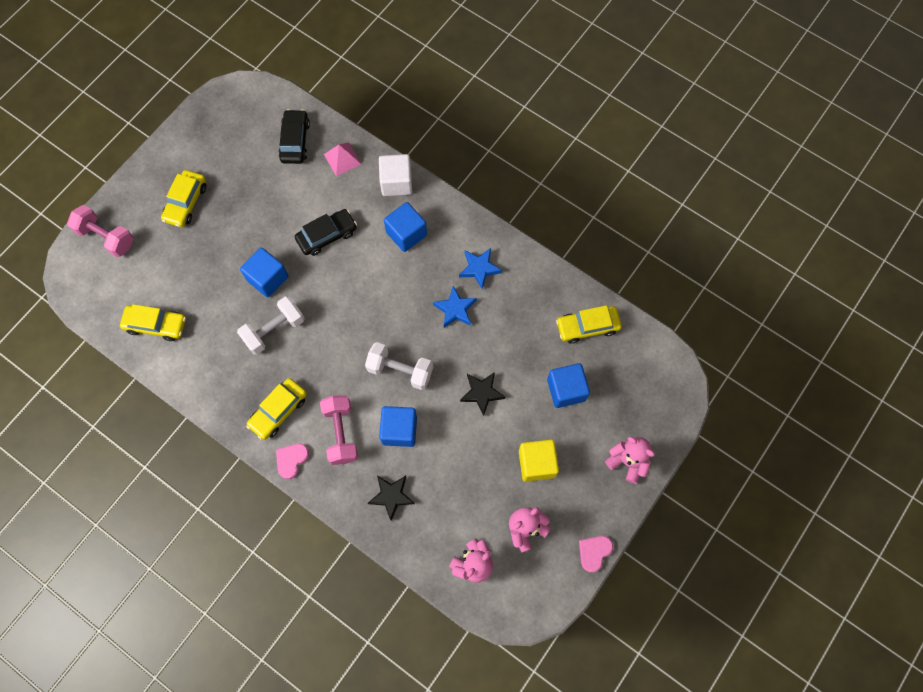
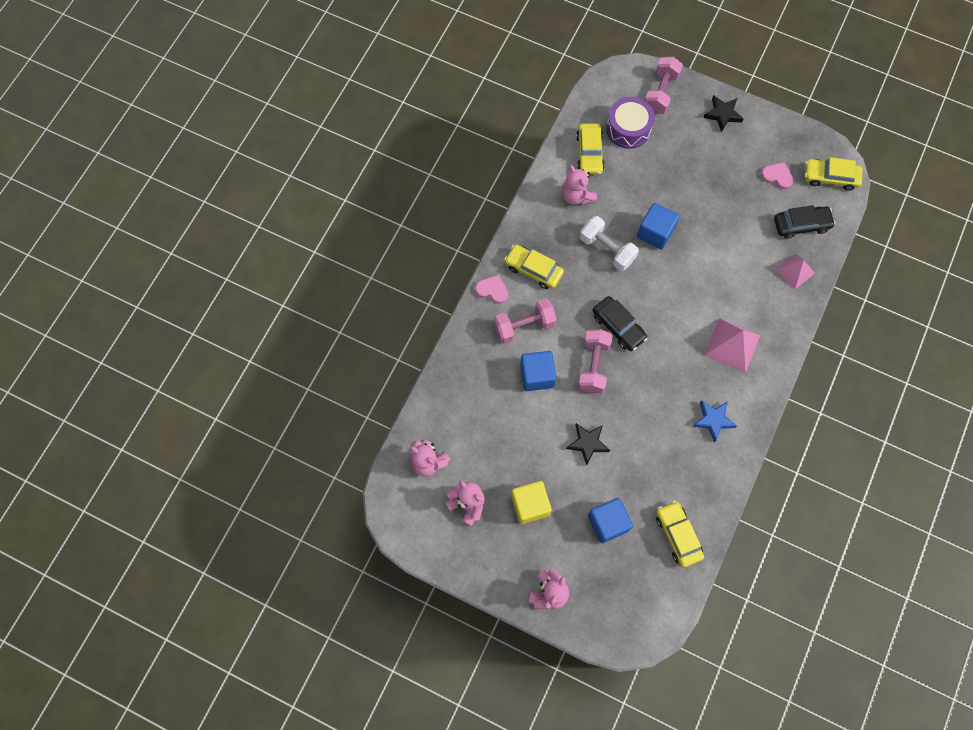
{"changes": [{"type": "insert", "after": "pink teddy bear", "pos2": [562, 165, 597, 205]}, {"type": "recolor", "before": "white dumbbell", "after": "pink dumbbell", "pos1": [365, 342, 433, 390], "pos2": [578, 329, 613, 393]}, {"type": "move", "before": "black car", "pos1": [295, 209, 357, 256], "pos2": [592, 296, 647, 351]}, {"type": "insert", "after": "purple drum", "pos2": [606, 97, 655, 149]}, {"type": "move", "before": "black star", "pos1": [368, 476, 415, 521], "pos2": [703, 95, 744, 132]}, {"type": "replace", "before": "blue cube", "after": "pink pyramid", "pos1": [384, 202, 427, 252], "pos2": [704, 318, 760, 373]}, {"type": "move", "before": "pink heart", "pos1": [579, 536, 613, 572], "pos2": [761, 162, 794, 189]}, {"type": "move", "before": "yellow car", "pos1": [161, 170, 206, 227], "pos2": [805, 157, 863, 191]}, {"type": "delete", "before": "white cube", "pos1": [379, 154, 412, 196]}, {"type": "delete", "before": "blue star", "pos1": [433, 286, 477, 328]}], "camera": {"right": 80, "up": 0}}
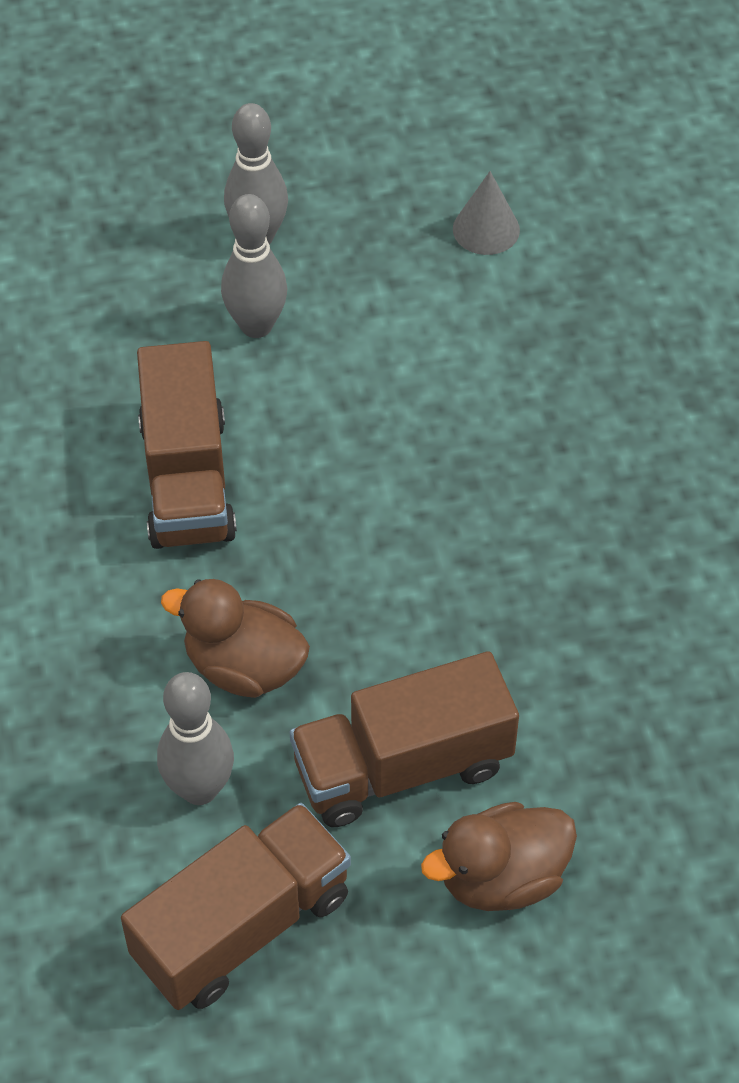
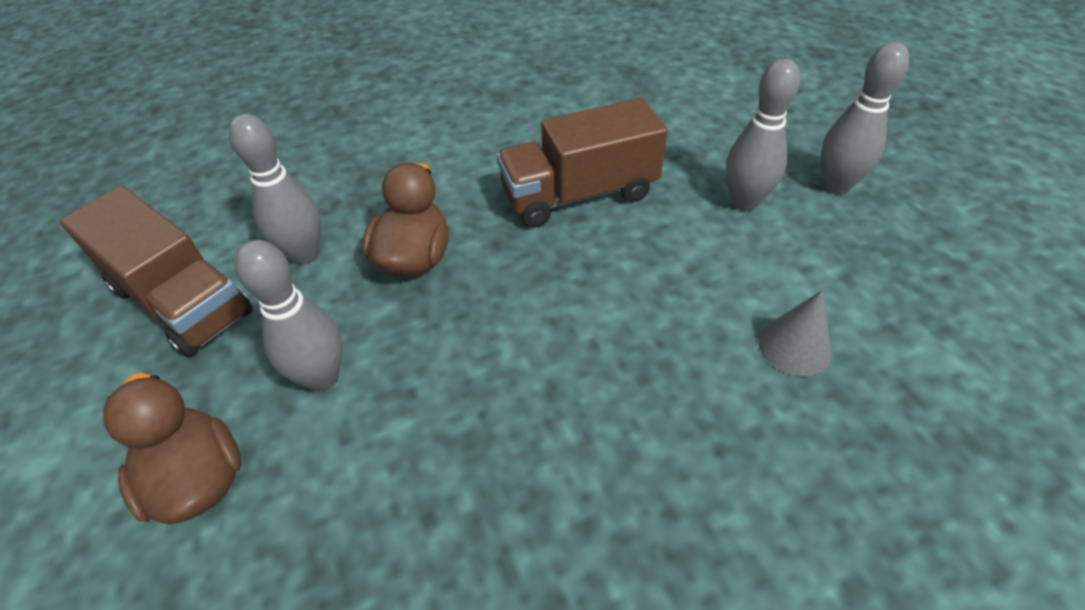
{"changes": [{"type": "replace", "before": "brown truck", "after": "grey bowling pin", "pos1": [290, 651, 519, 827], "pos2": [235, 240, 343, 392]}, {"type": "move", "before": "grey cone", "pos1": [453, 171, 520, 255], "pos2": [759, 290, 832, 377]}], "camera": {"right": 80, "up": -5}}
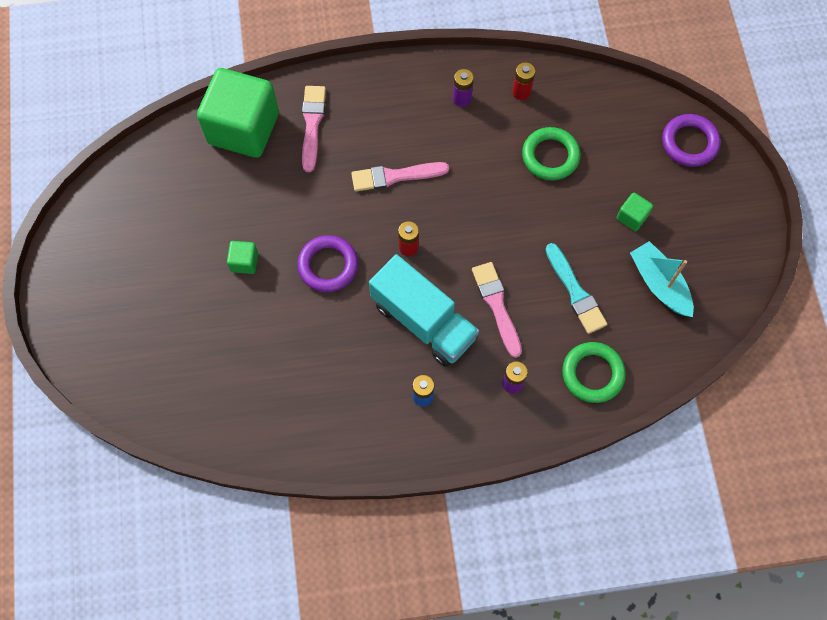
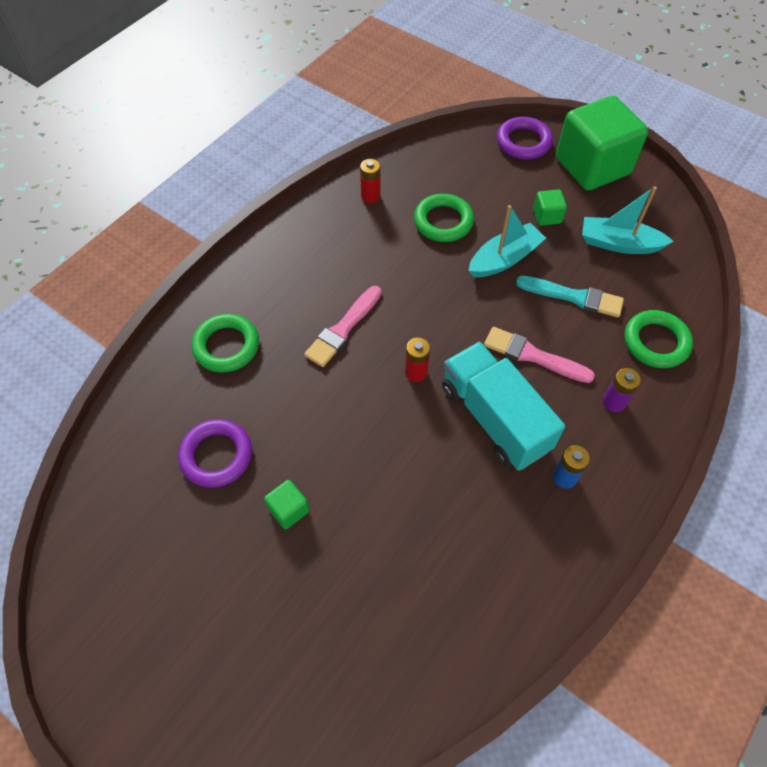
{"changes": [{"type": "move", "before": "purple ring", "pos1": [297, 235, 358, 292], "pos2": [178, 419, 252, 488]}, {"type": "replace", "before": "pink brush", "after": "green ring", "pos1": [302, 86, 326, 172], "pos2": [191, 314, 259, 373]}, {"type": "rotate", "before": "turquoise truck", "pos1": [369, 254, 479, 367], "pos2": [442, 342, 565, 471], "turn": -120}, {"type": "insert", "after": "turquoise boat", "pos2": [468, 205, 546, 277]}, {"type": "move", "before": "green cube", "pos1": [197, 68, 279, 158], "pos2": [556, 96, 648, 191]}, {"type": "delete", "before": "purple battery", "pos1": [453, 69, 474, 107]}], "camera": {"right": -45, "up": -10}}
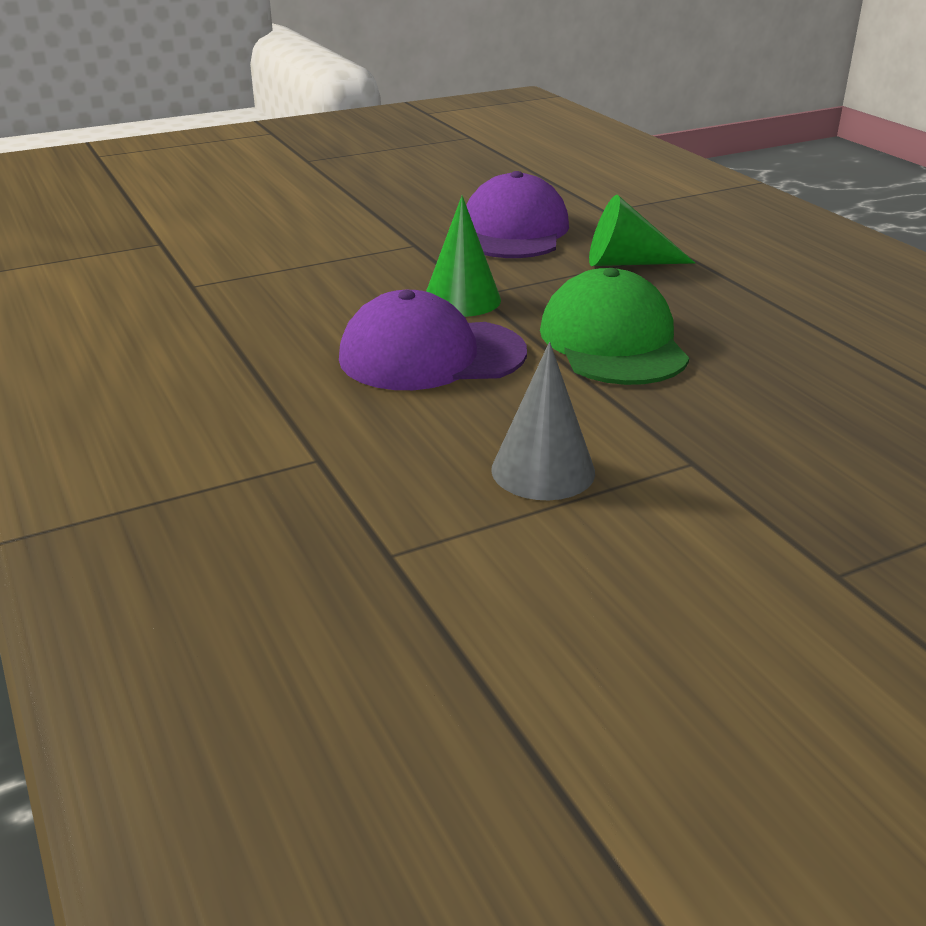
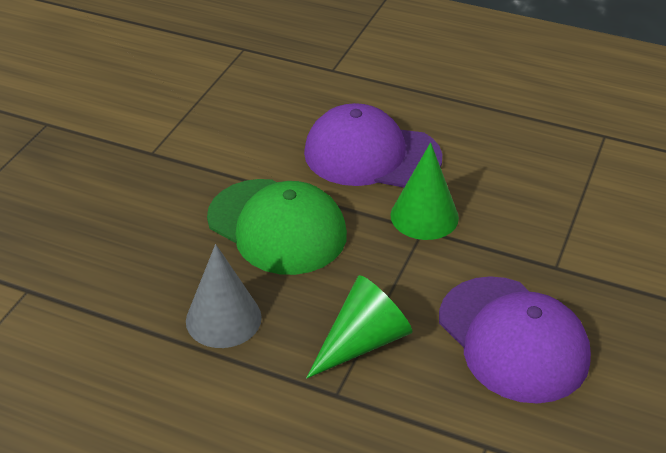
{"changes": [{"type": "move", "before": "grey cone", "pos1": [491, 342, 595, 500], "pos2": [186, 244, 262, 348]}, {"type": "rotate", "before": "purple cap", "pos1": [339, 290, 527, 390], "pos2": [304, 103, 442, 188], "turn": -120}], "camera": {"right": 140, "up": 10}}
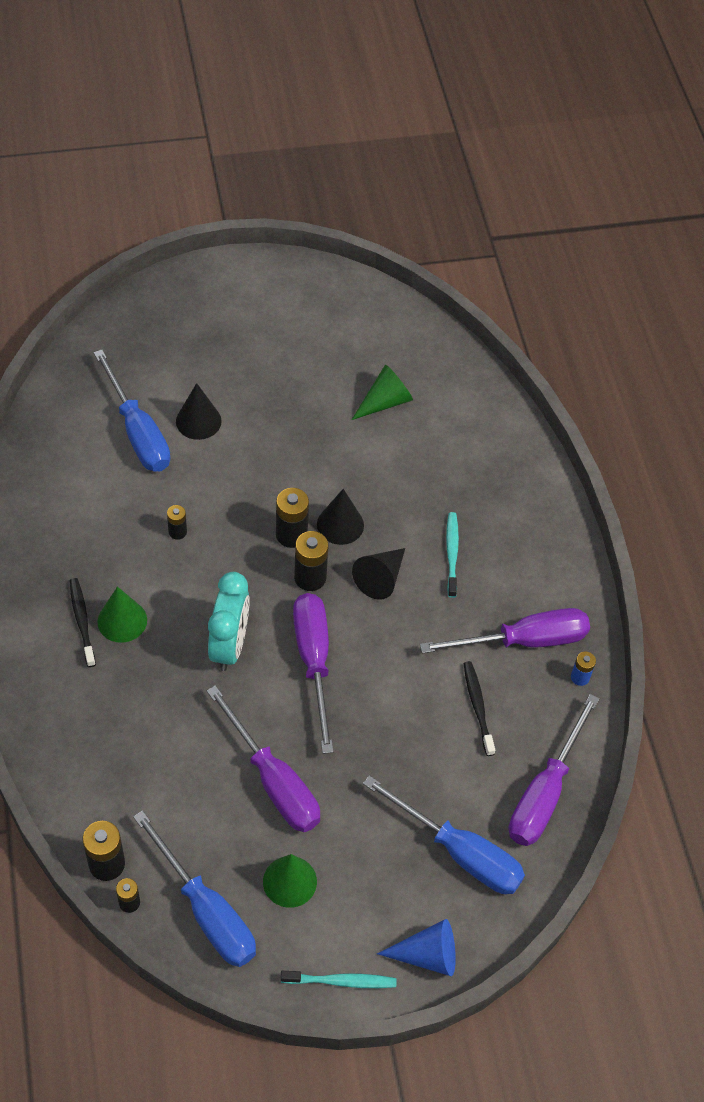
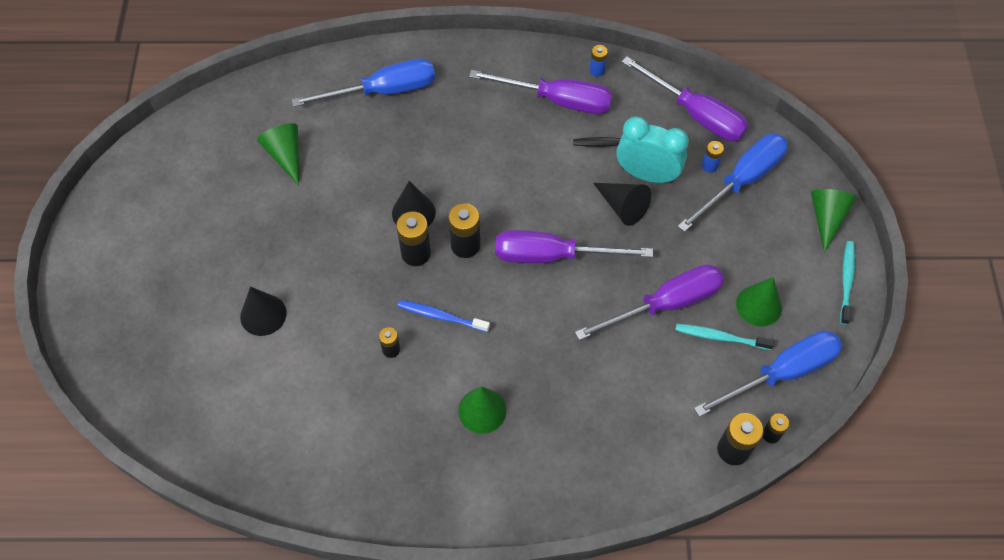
{"changes": [{"type": "move", "before": "blue screwdriver", "pos1": [94, 349, 170, 472], "pos2": [292, 59, 435, 107]}, {"type": "insert", "after": "blue toothbrush", "pos2": [397, 300, 490, 332]}, {"type": "rotate", "before": "purple screwdriver", "pos1": [420, 608, 590, 653], "pos2": [469, 70, 612, 114], "turn": 105}, {"type": "move", "before": "black cone", "pos1": [352, 548, 405, 600], "pos2": [593, 183, 651, 226]}, {"type": "move", "before": "turquoise clock", "pos1": [208, 572, 250, 671], "pos2": [616, 116, 689, 184]}, {"type": "move", "before": "turquoise toothbrush", "pos1": [446, 512, 459, 598], "pos2": [675, 324, 774, 350]}, {"type": "insert", "after": "blue battery", "pos2": [702, 141, 724, 172]}, {"type": "recolor", "before": "blue cone", "after": "green cone", "pos1": [377, 919, 456, 976], "pos2": [811, 189, 857, 253]}, {"type": "delete", "before": "black toothbrush", "pos1": [69, 578, 96, 667]}], "camera": {"right": -75, "up": 5}}
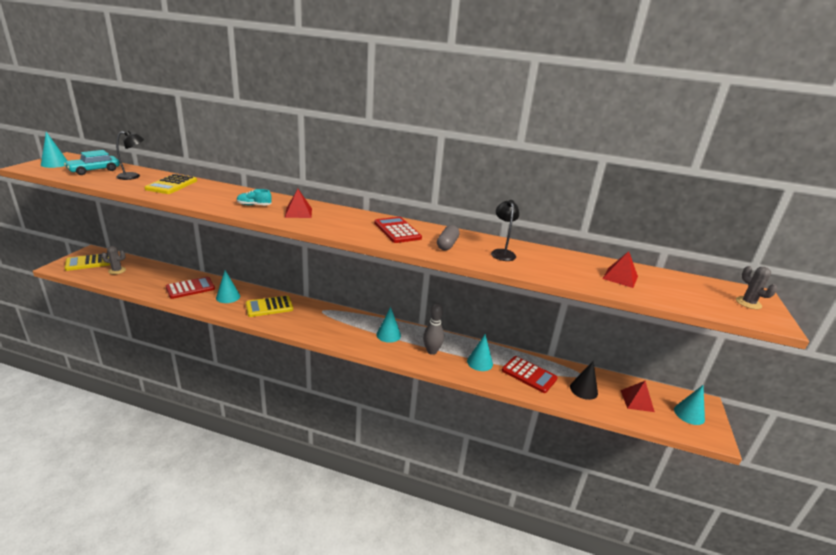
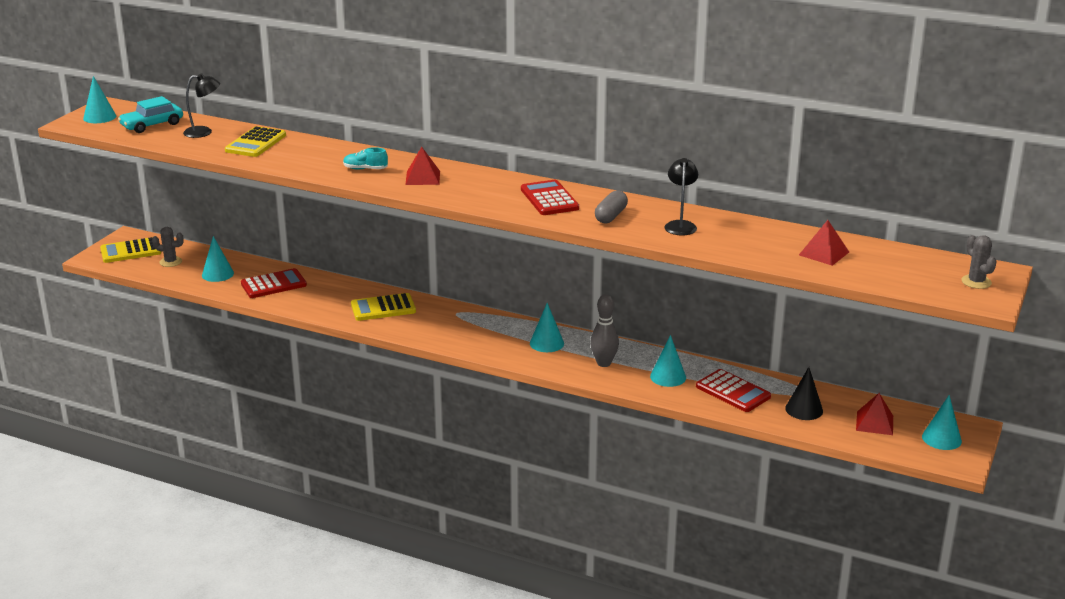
{"changes": [{"type": "move", "before": "turquoise cone", "pos1": [216, 270, 240, 303], "pos2": [202, 236, 234, 282]}], "camera": {"right": 10, "up": 0}}
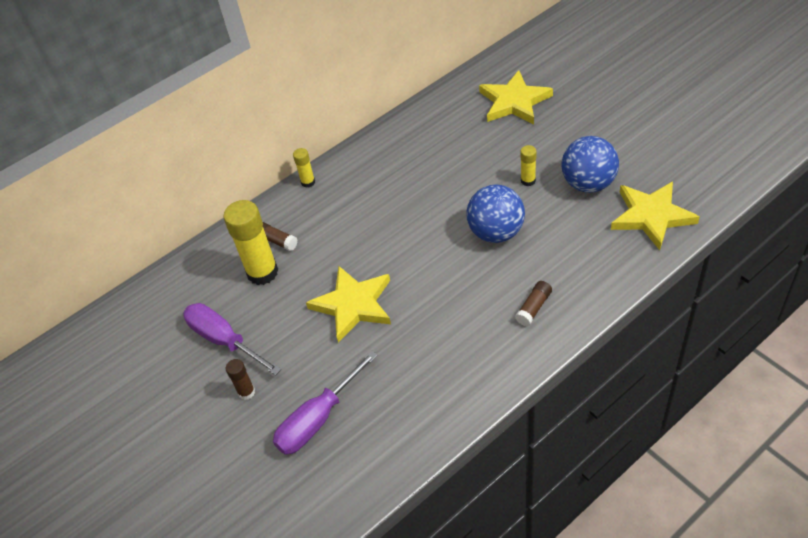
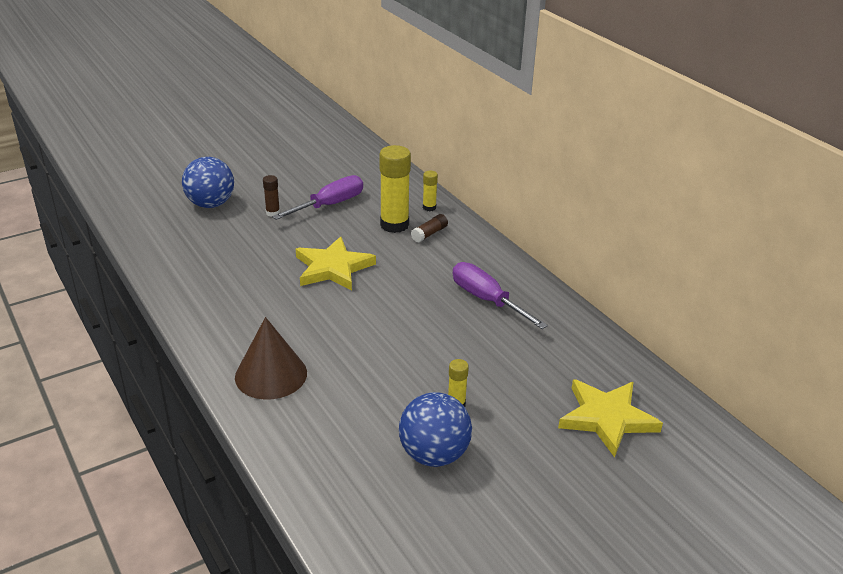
{"changes": [{"type": "move", "before": "blue ball", "pos1": [467, 185, 525, 243], "pos2": [182, 157, 234, 208]}, {"type": "replace", "before": "brown glue stick", "after": "brown cone", "pos1": [515, 281, 552, 326], "pos2": [235, 317, 307, 400]}, {"type": "move", "before": "yellow glue stick", "pos1": [293, 148, 315, 188], "pos2": [423, 171, 438, 211]}, {"type": "move", "before": "purple screwdriver", "pos1": [273, 350, 378, 455], "pos2": [453, 262, 548, 329]}, {"type": "delete", "before": "yellow star", "pos1": [611, 181, 700, 250]}], "camera": {"right": 90, "up": -15}}
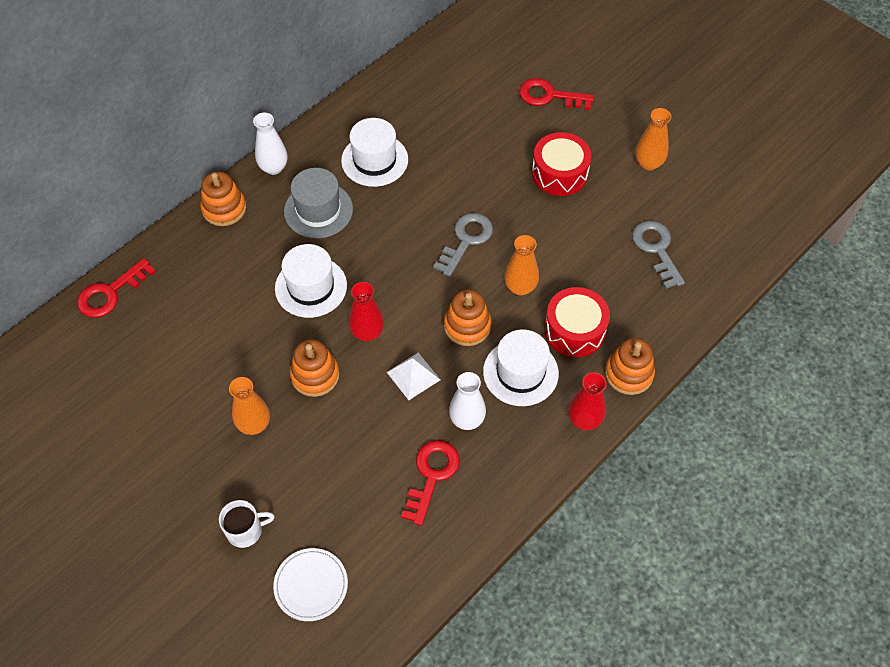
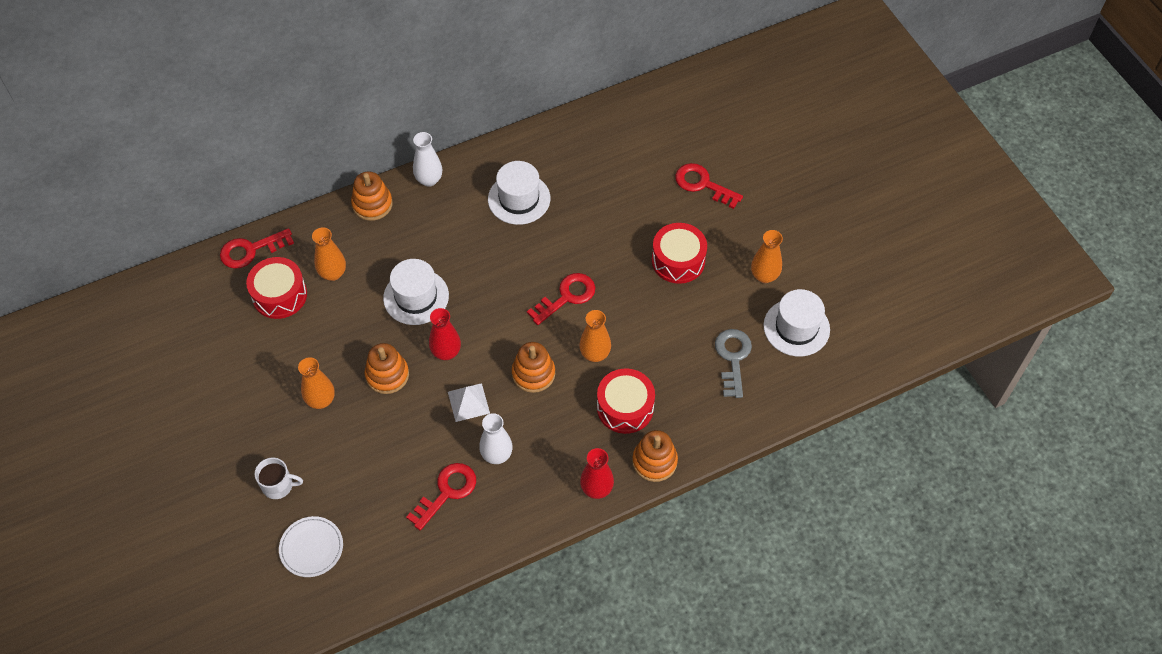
{"changes": [{"type": "insert", "after": "red drum", "pos2": [246, 257, 307, 319]}, {"type": "insert", "after": "orange vase", "pos2": [312, 227, 346, 281]}, {"type": "recolor", "before": "grey key", "after": "red key", "pos1": [433, 213, 493, 277], "pos2": [527, 273, 595, 325]}, {"type": "move", "before": "white hat", "pos1": [483, 329, 559, 406], "pos2": [763, 289, 830, 356]}, {"type": "delete", "before": "grey hat", "pos1": [284, 168, 353, 239]}], "camera": {"right": 20, "up": 0}}
